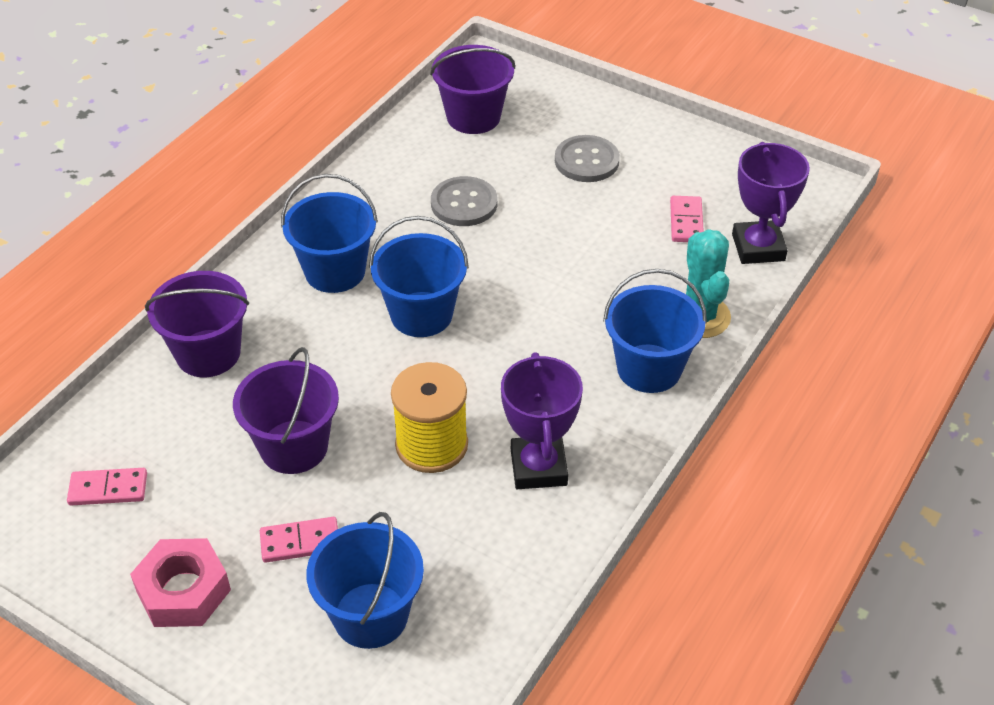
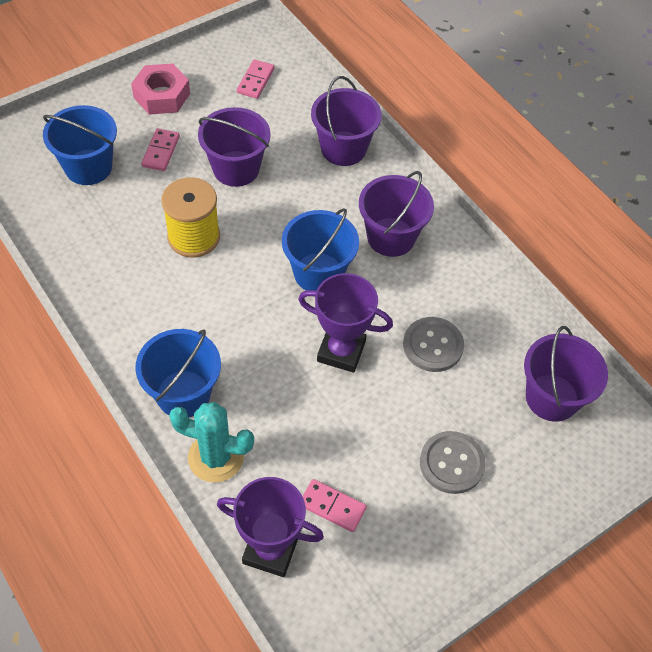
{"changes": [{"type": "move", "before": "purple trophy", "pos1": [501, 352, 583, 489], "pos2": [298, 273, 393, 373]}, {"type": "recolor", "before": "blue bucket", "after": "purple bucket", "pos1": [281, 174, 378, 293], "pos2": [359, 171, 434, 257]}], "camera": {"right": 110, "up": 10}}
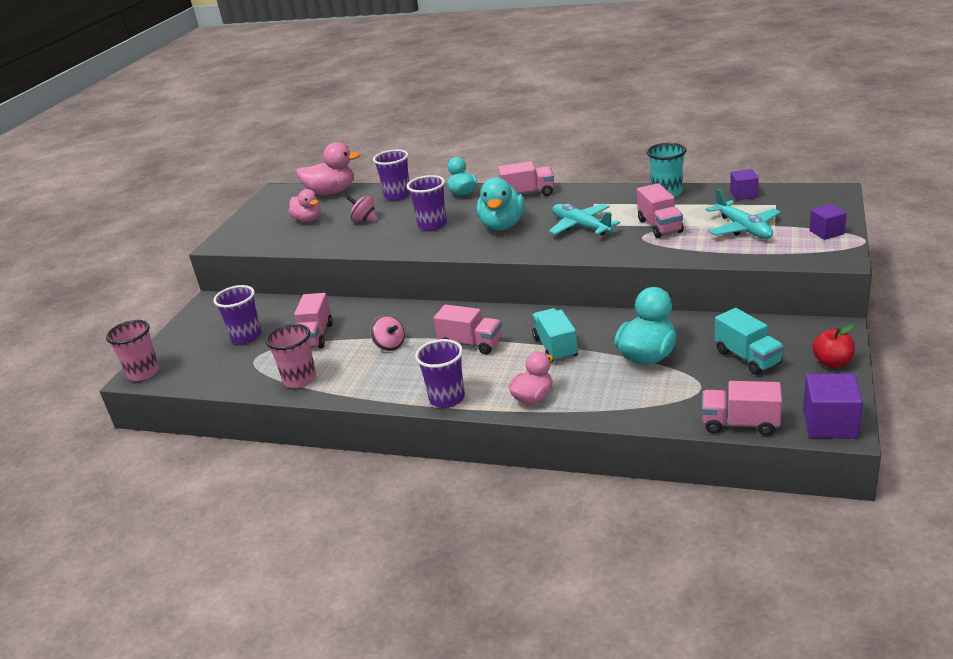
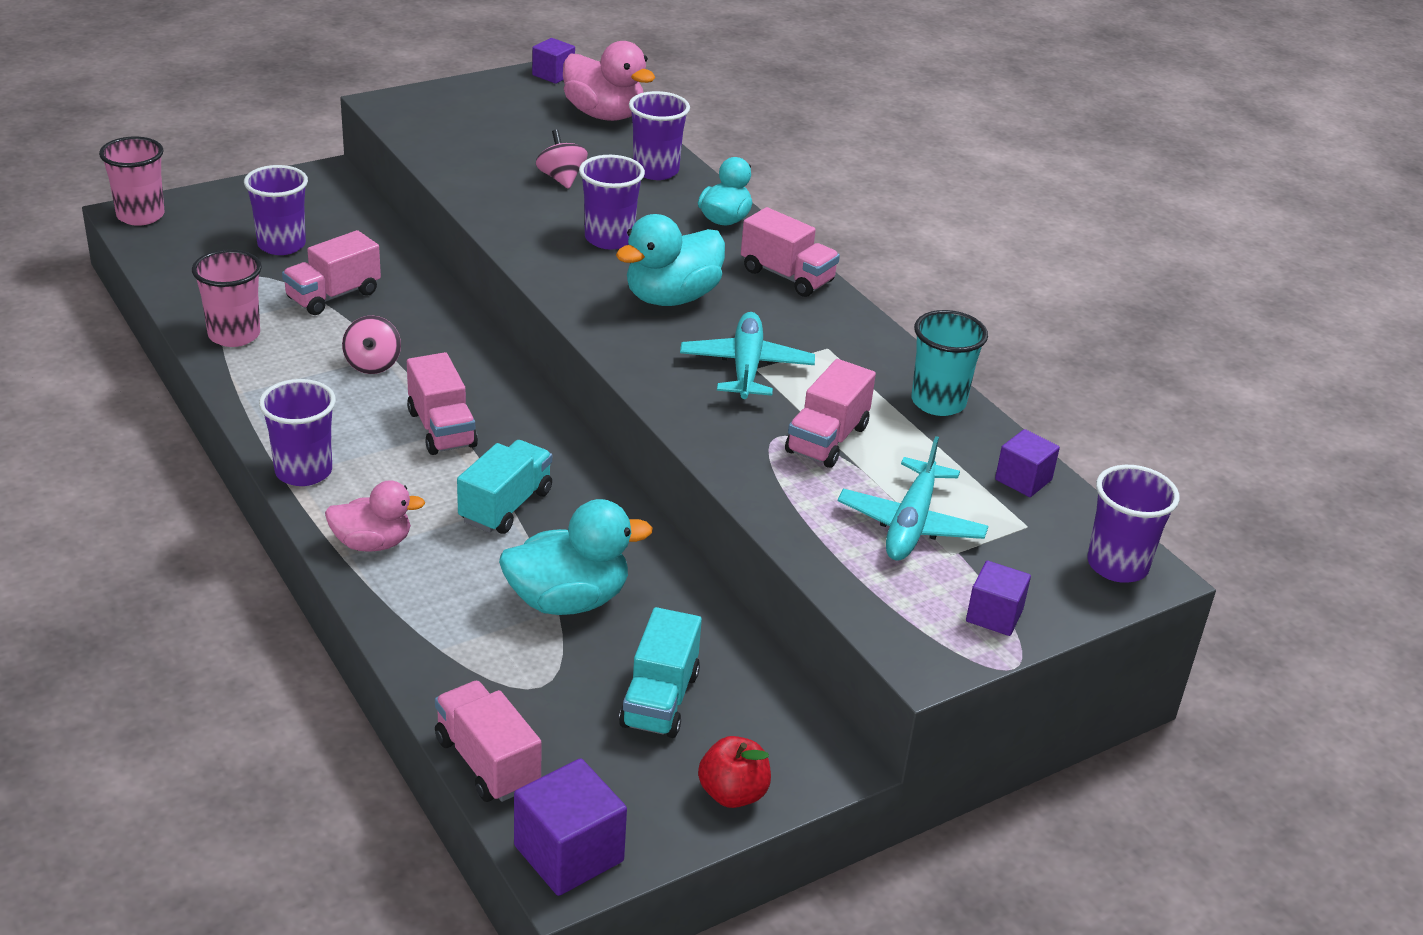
{"changes": [{"type": "insert", "after": "purple cube", "pos2": [532, 38, 575, 84]}, {"type": "insert", "after": "purple cup", "pos2": [1087, 465, 1180, 583]}, {"type": "delete", "before": "pink duck", "pos1": [288, 189, 321, 222]}], "camera": {"right": 35, "up": 5}}
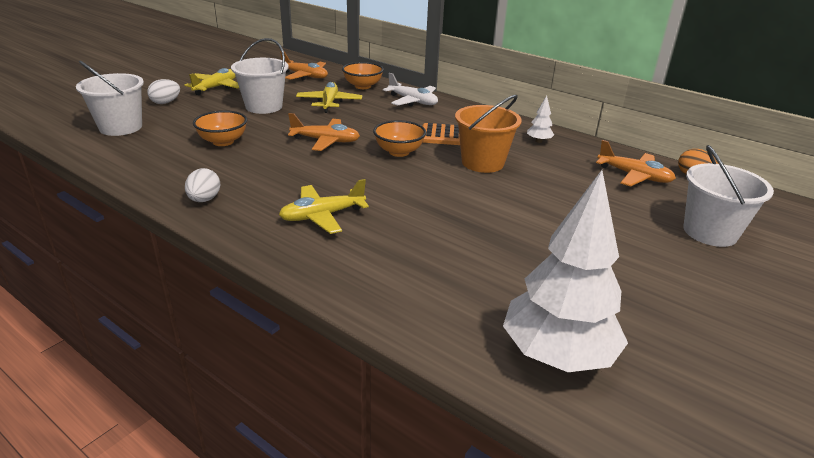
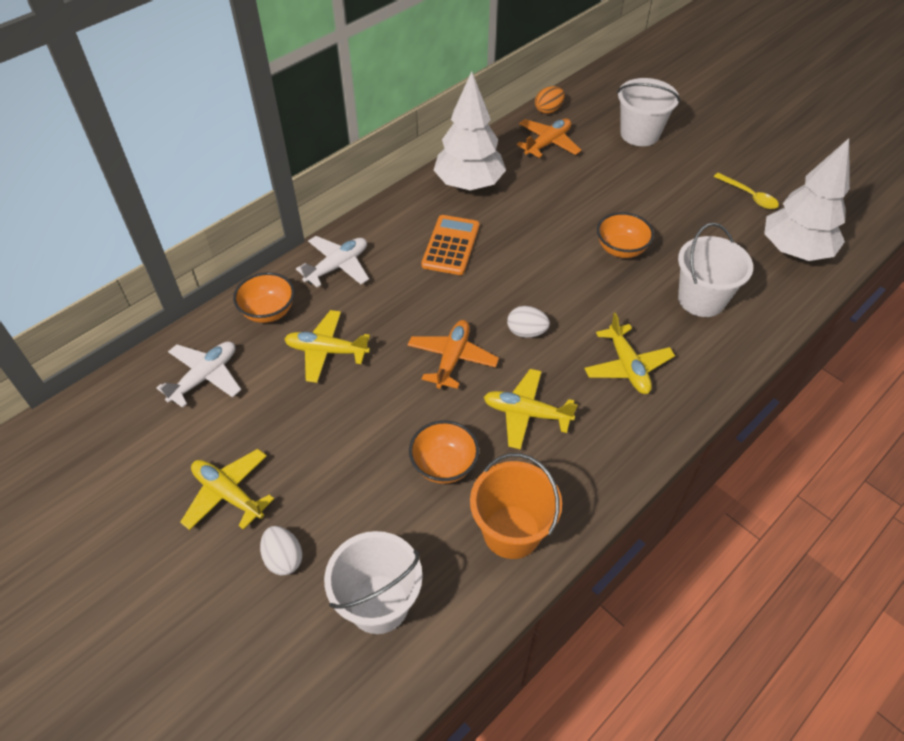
{"changes": [{"type": "recolor", "before": "orange plane", "after": "white plane", "pos1": [280, 51, 328, 80], "pos2": [156, 342, 241, 408]}, {"type": "resize", "before": "white tree", "pos1": [527, 96, 554, 143], "pos2": [434, 71, 506, 190], "scale": 2.49}, {"type": "move", "before": "orange bucket", "pos1": [455, 95, 522, 173], "pos2": [470, 453, 562, 559]}, {"type": "insert", "after": "yellow plane", "pos2": [484, 369, 578, 450]}, {"type": "move", "before": "white egg", "pos1": [185, 168, 220, 202], "pos2": [507, 306, 550, 338]}, {"type": "move", "before": "orange bowl", "pos1": [373, 120, 426, 157], "pos2": [597, 212, 654, 258]}, {"type": "move", "before": "white bucket", "pos1": [231, 38, 289, 114], "pos2": [678, 223, 753, 317]}, {"type": "insert", "after": "yellow spoon", "pos2": [714, 173, 779, 209]}], "camera": {"right": -80, "up": 20}}
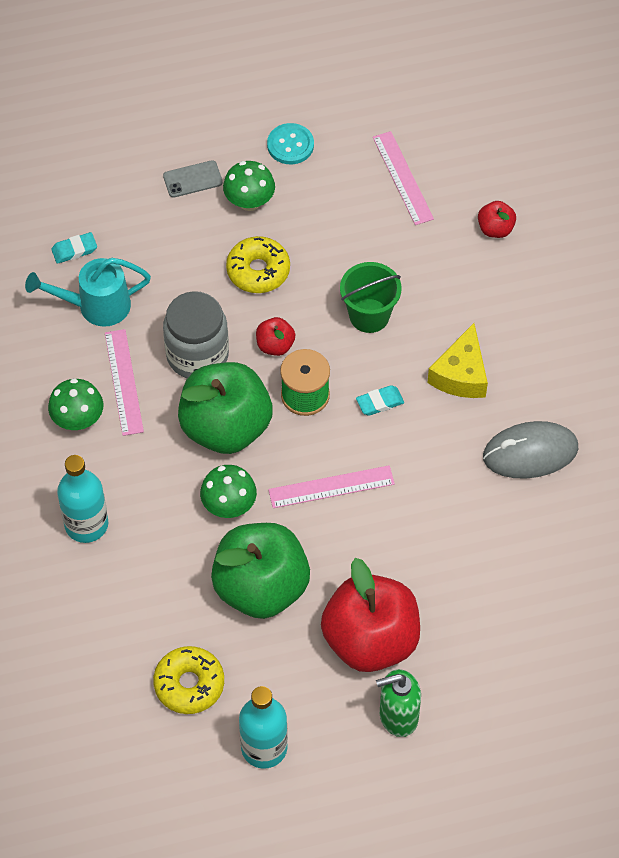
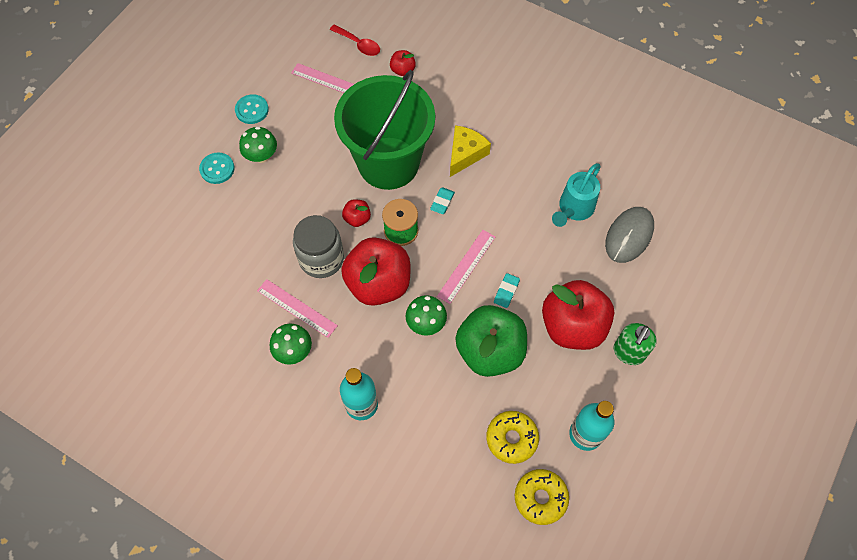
{"changes": [{"type": "replace", "before": "grey phone", "after": "turquoise button", "pos1": [163, 160, 223, 198], "pos2": [199, 152, 234, 184]}, {"type": "insert", "after": "red spoon", "pos2": [330, 24, 380, 56]}, {"type": "resize", "before": "green bucket", "pos1": [340, 262, 402, 333], "pos2": [334, 70, 435, 190], "scale": 2.2}, {"type": "recolor", "before": "green apple", "after": "red apple", "pos1": [178, 362, 272, 454], "pos2": [341, 237, 410, 306]}, {"type": "rotate", "before": "yellow cheese", "pos1": [427, 323, 488, 398], "pos2": [450, 125, 491, 177], "turn": -120}, {"type": "move", "before": "turquoise eraser", "pos1": [51, 232, 97, 264], "pos2": [494, 273, 520, 308]}, {"type": "move", "before": "yellow donut", "pos1": [226, 236, 290, 293], "pos2": [515, 469, 569, 525]}, {"type": "move", "before": "turquoise watering can", "pos1": [25, 258, 151, 327], "pos2": [552, 163, 601, 227]}, {"type": "move", "before": "grey mouse", "pos1": [483, 421, 578, 479], "pos2": [605, 207, 654, 263]}], "camera": {"right": -45, "up": 5}}
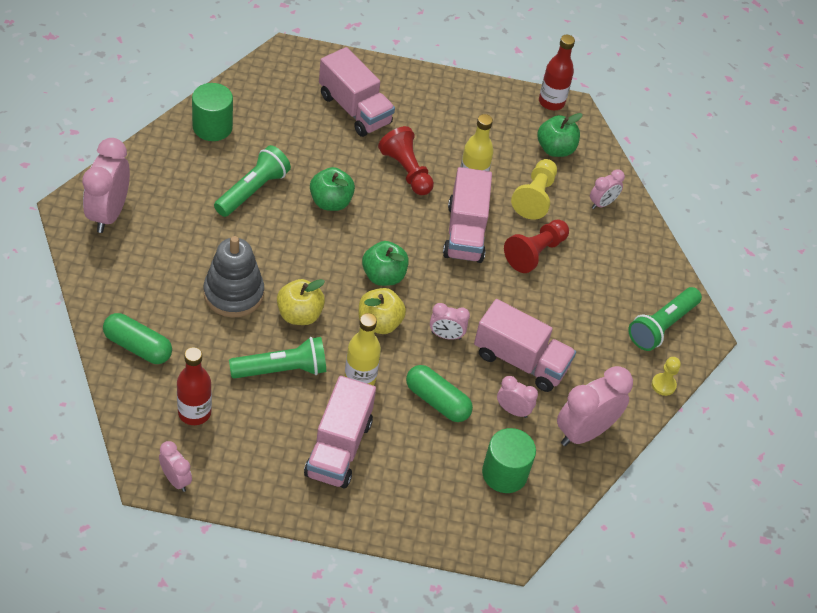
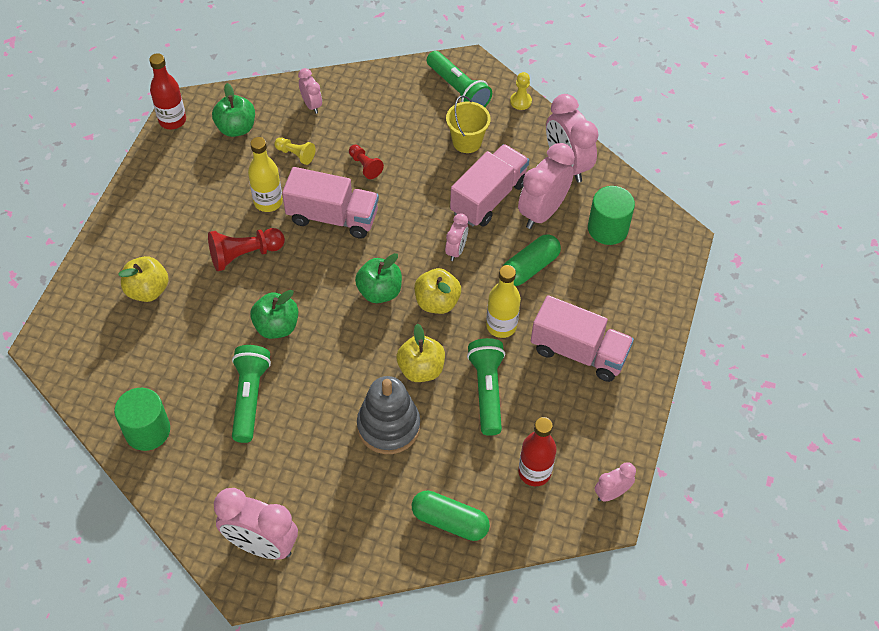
{"changes": [{"type": "replace", "before": "pink truck", "after": "yellow apple", "pos1": [319, 47, 395, 137], "pos2": [118, 256, 169, 302]}, {"type": "rotate", "before": "green flashlight", "pos1": [214, 145, 291, 217], "pos2": [232, 345, 271, 443], "turn": 45}, {"type": "resize", "before": "yellow pawn", "pos1": [511, 159, 557, 220], "pos2": [274, 137, 315, 165], "scale": 0.59}, {"type": "resize", "before": "red pawn", "pos1": [504, 219, 569, 273], "pos2": [349, 145, 384, 179], "scale": 0.59}, {"type": "rotate", "before": "green capsule", "pos1": [103, 313, 172, 364], "pos2": [412, 491, 490, 541], "turn": 75}, {"type": "insert", "after": "yellow bucket", "pos2": [446, 95, 491, 153]}, {"type": "resize", "before": "pink clock", "pos1": [497, 376, 538, 418], "pos2": [518, 143, 575, 229], "scale": 1.89}], "camera": {"right": -75, "up": 5}}
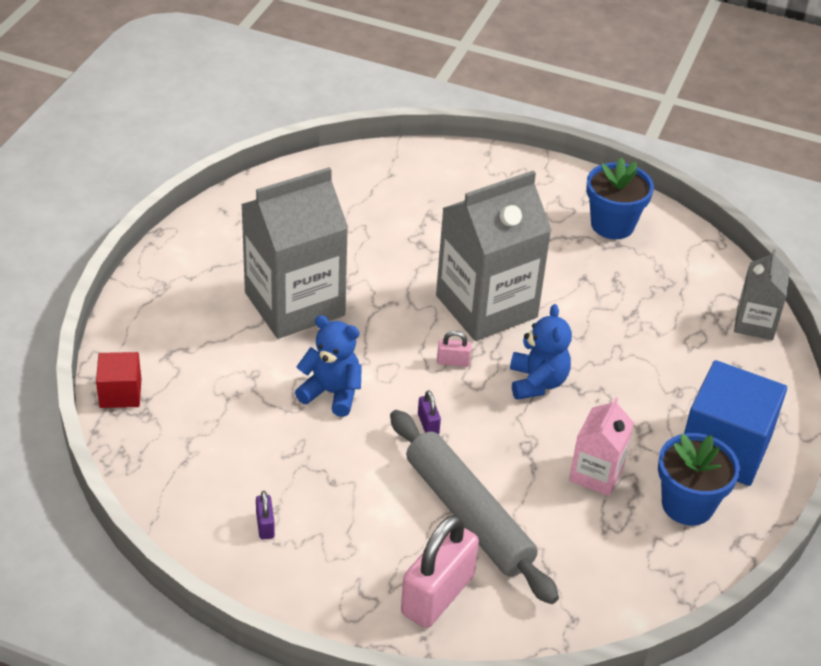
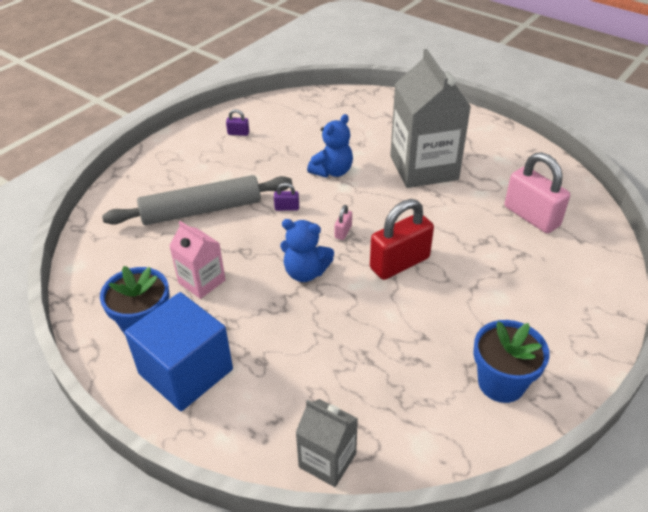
{"changes": [{"type": "replace", "before": "grey carton", "after": "red padlock", "pos1": [436, 170, 552, 341], "pos2": [370, 199, 434, 280]}, {"type": "move", "before": "pink padlock", "pos1": [401, 515, 479, 628], "pos2": [505, 152, 570, 233]}, {"type": "delete", "before": "red cube", "pos1": [96, 352, 141, 408]}], "camera": {"right": 110, "up": 0}}
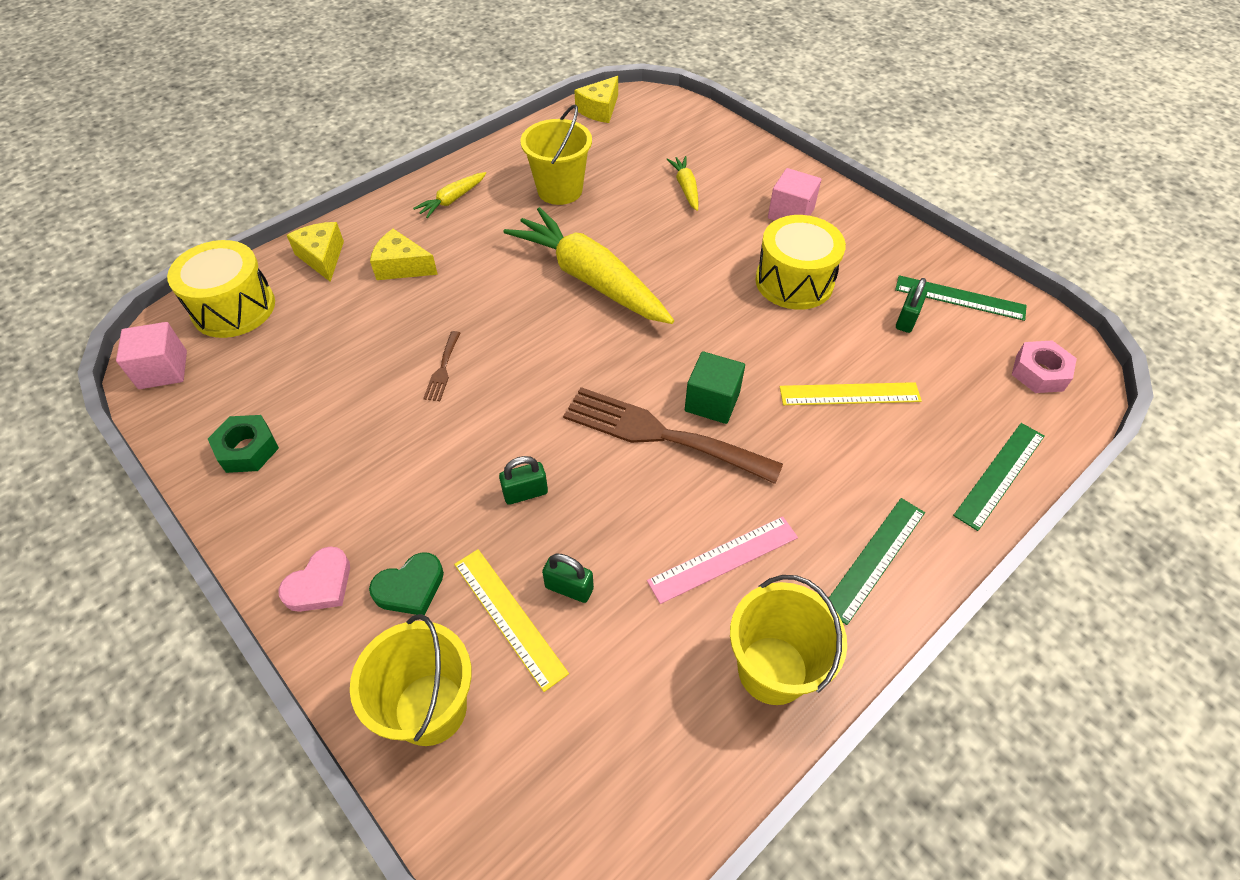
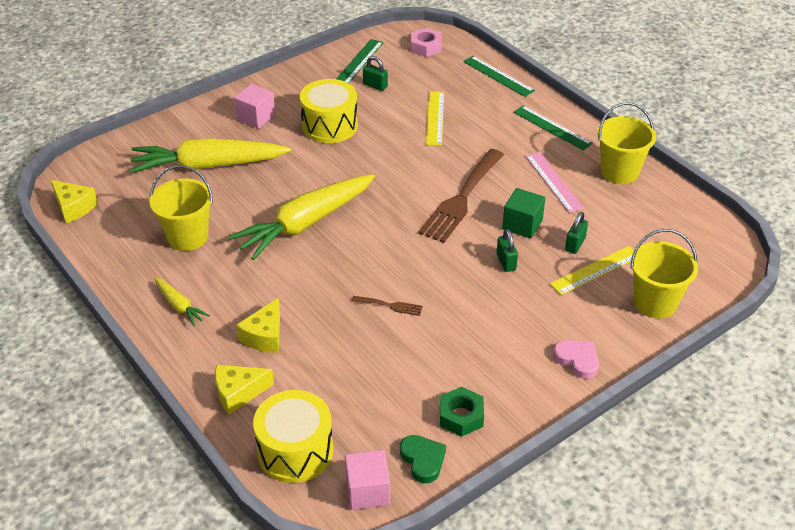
{"changes": [{"type": "resize", "before": "yellow carrot", "pos1": [666, 156, 699, 211], "pos2": [130, 138, 291, 173], "scale": 2.22}, {"type": "move", "before": "green heart", "pos1": [369, 552, 444, 615], "pos2": [400, 435, 446, 483]}, {"type": "move", "before": "green cube", "pos1": [685, 351, 745, 424], "pos2": [502, 188, 545, 238]}], "camera": {"right": -85, "up": -10}}
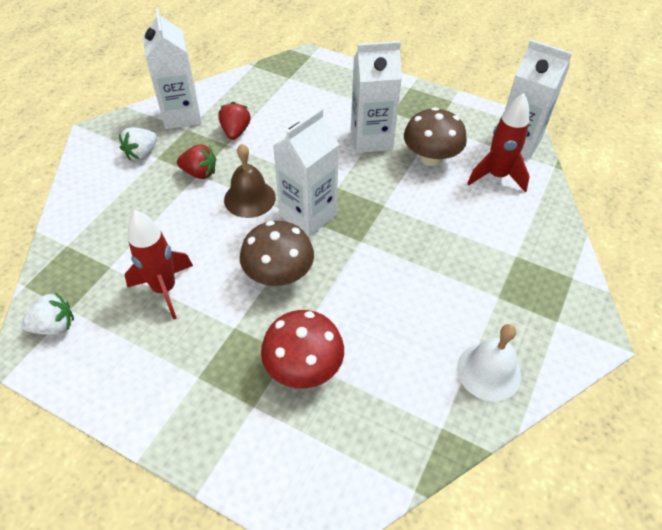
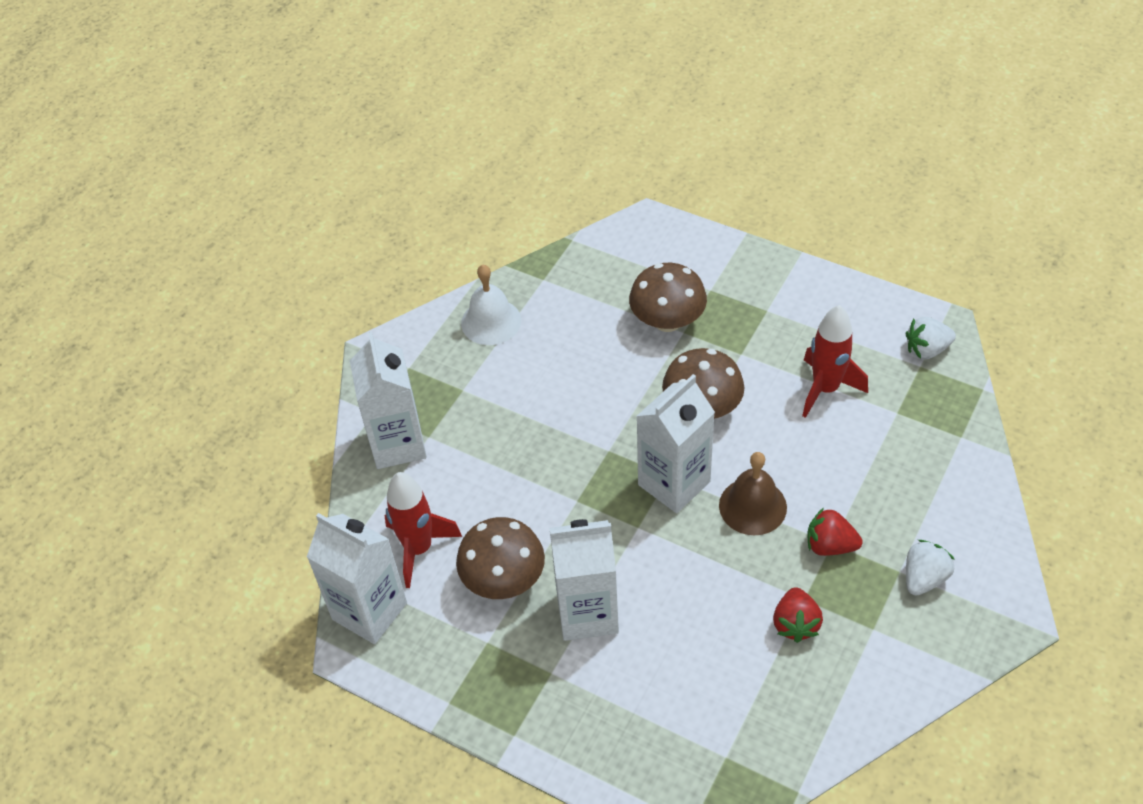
{"changes": [{"type": "move", "before": "white carton", "pos1": [143, 8, 202, 129], "pos2": [350, 332, 427, 469]}, {"type": "recolor", "before": "red mushroom", "after": "brown mushroom", "pos1": [261, 310, 344, 389], "pos2": [629, 263, 707, 332]}], "camera": {"right": -175, "up": 0}}
